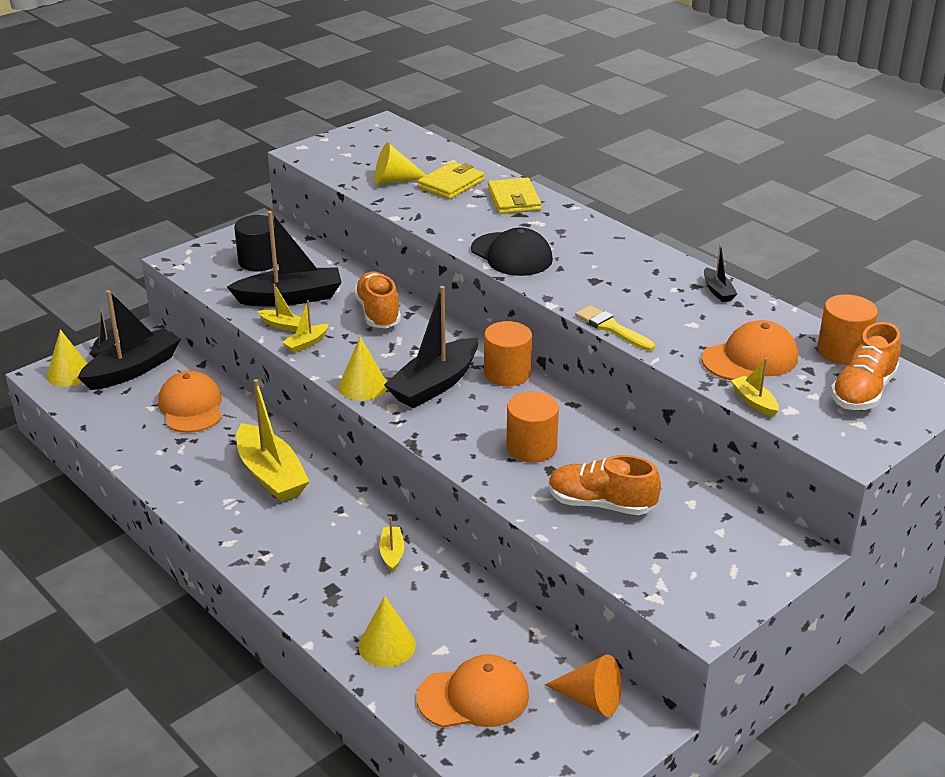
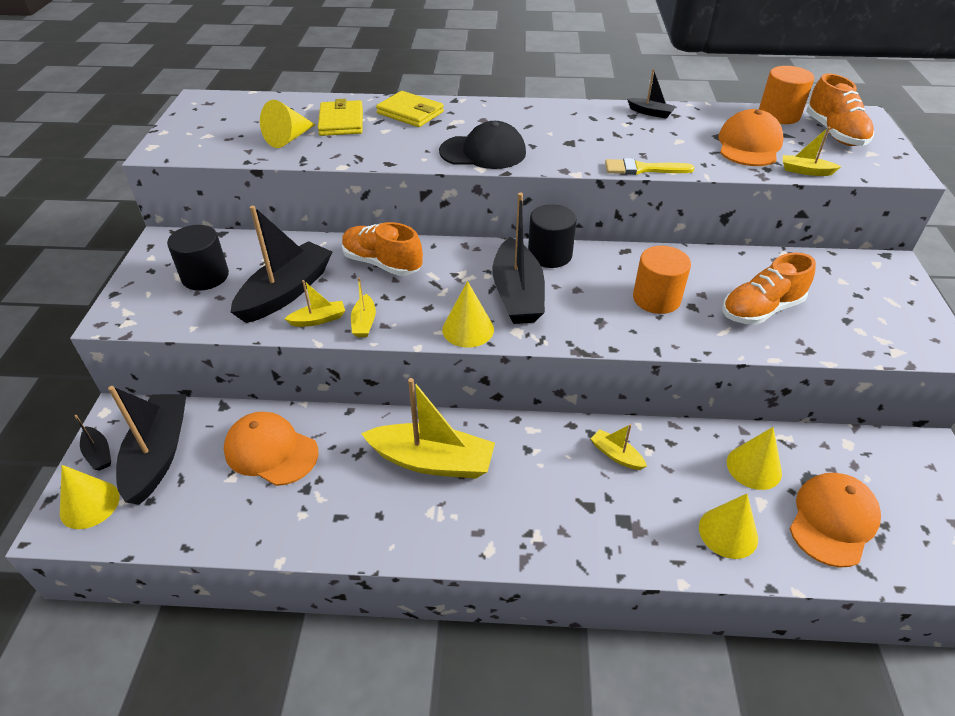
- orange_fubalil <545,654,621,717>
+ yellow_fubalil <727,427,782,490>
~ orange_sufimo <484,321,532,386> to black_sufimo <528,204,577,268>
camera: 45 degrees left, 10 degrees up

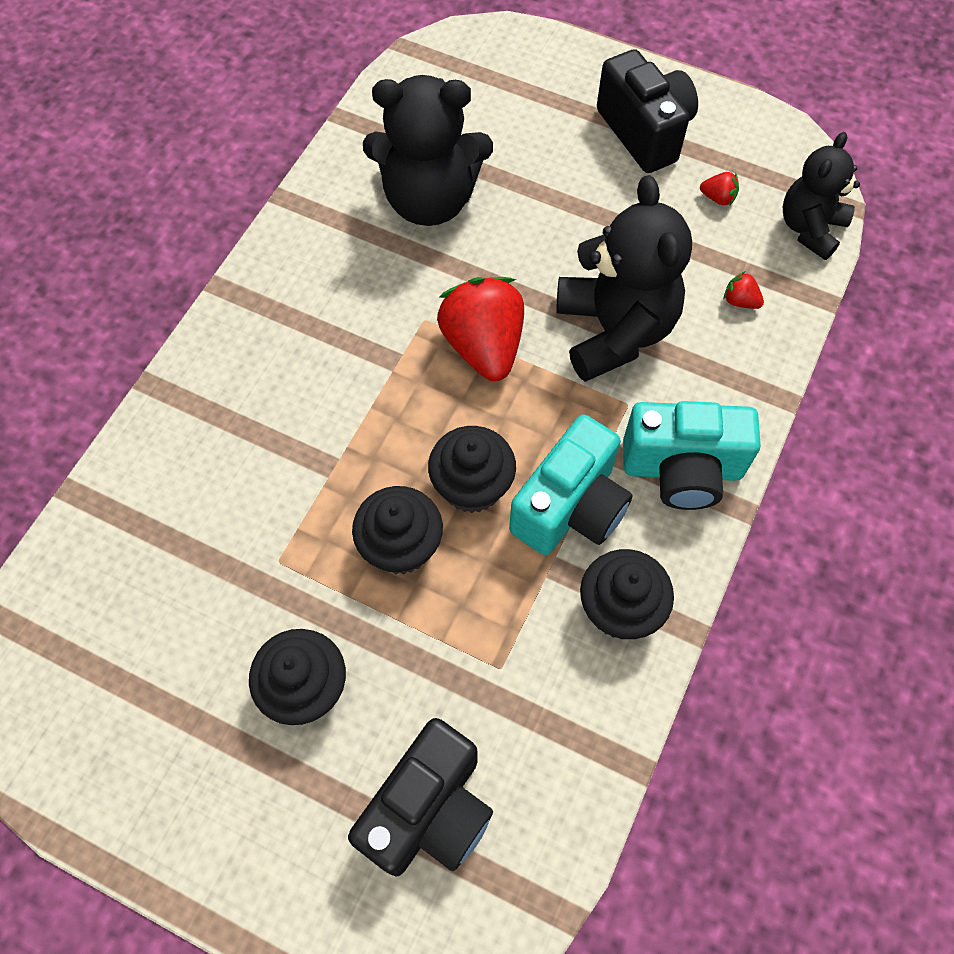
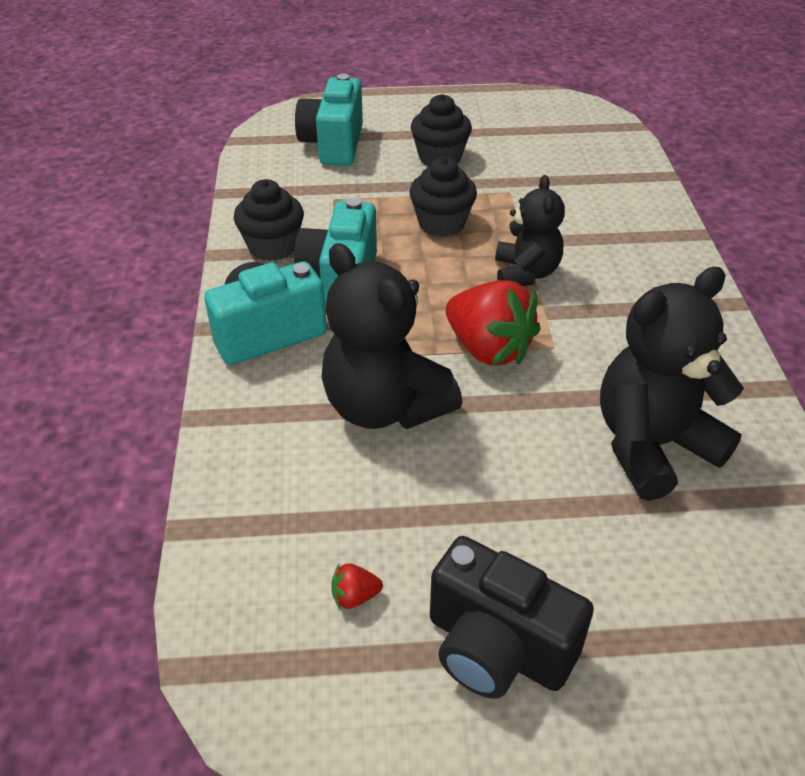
- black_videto <428,426,516,513>
- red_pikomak <724,271,764,309>
~ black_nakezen <783,132,860,260> to <495,175,565,286>
~ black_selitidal <348,718,493,876> to turquoise_selitidal <295,74,363,166>
camera: 150 degrees right, 20 degrees down

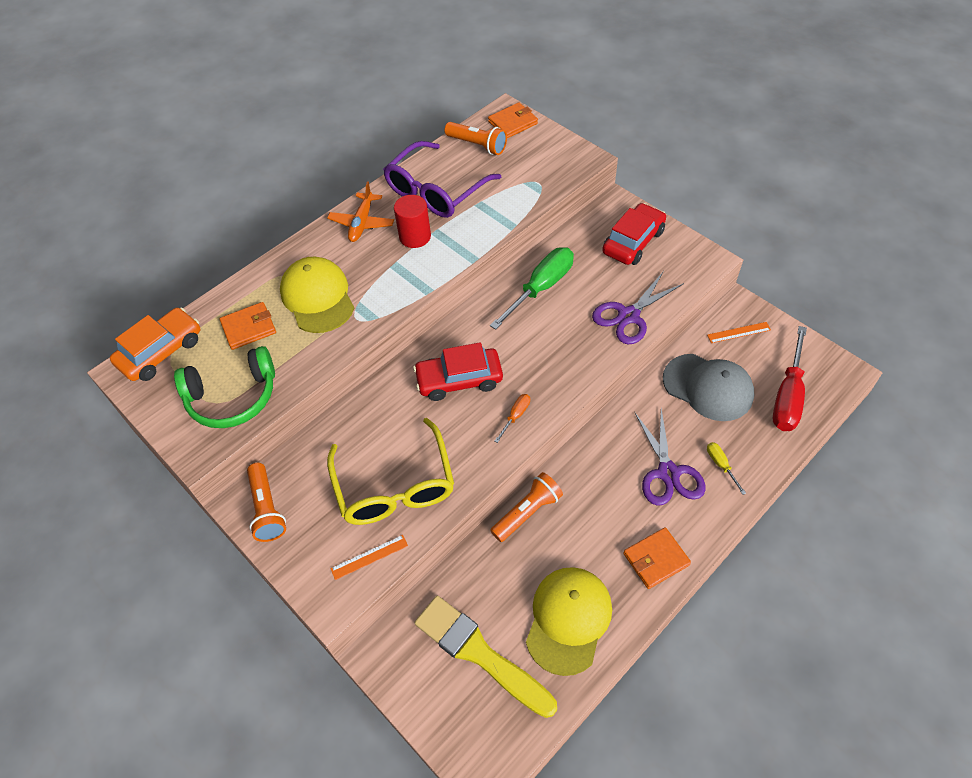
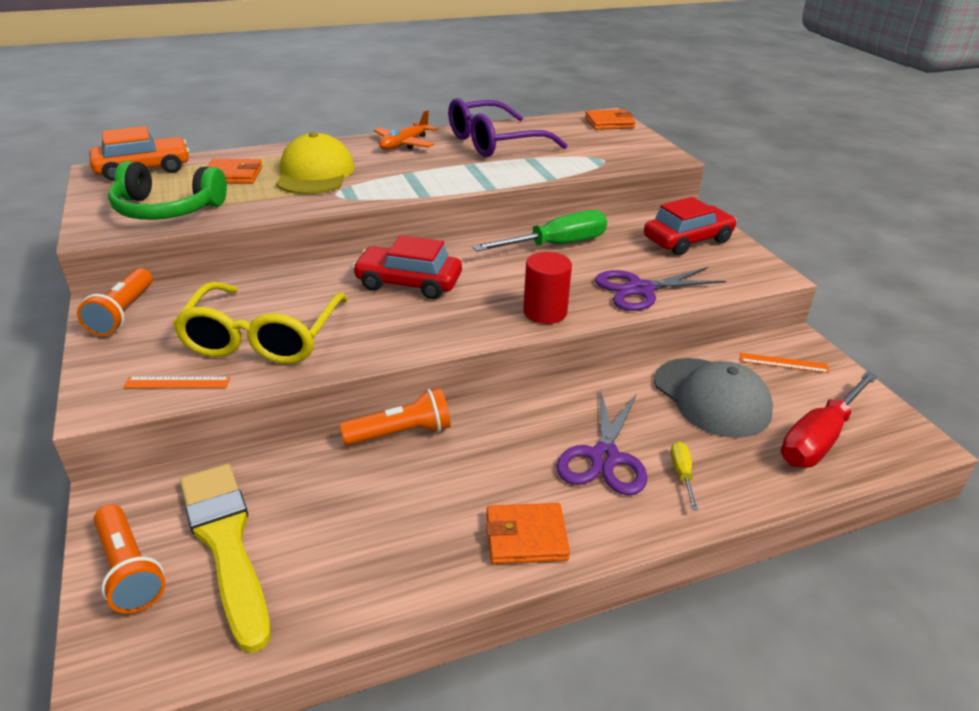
- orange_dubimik <495,394,530,443>
- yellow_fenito <526,567,612,676>
~ red_sufimo <394,195,431,248> to <523,252,572,324>
~ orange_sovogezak <444,122,507,155> to <93,504,165,613>
camera: 20 degrees right, 20 degrees down

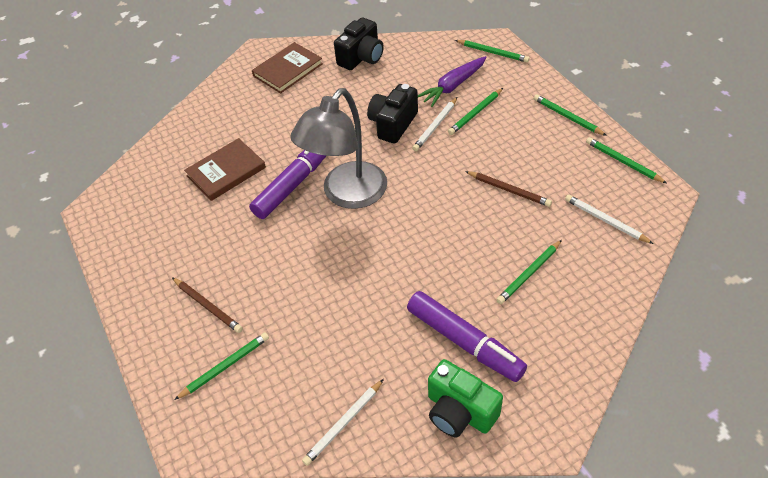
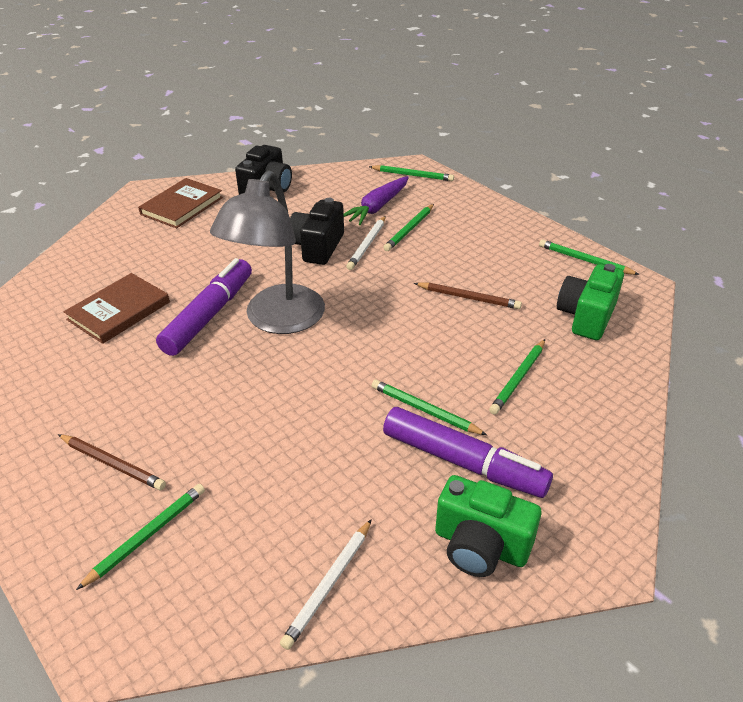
~ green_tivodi <534,94,607,136> to <372,380,487,435>
~ white_tivodi <565,195,654,244> to green_selitidal <557,264,624,340>
camera: 15 degrees left, 10 degrees down

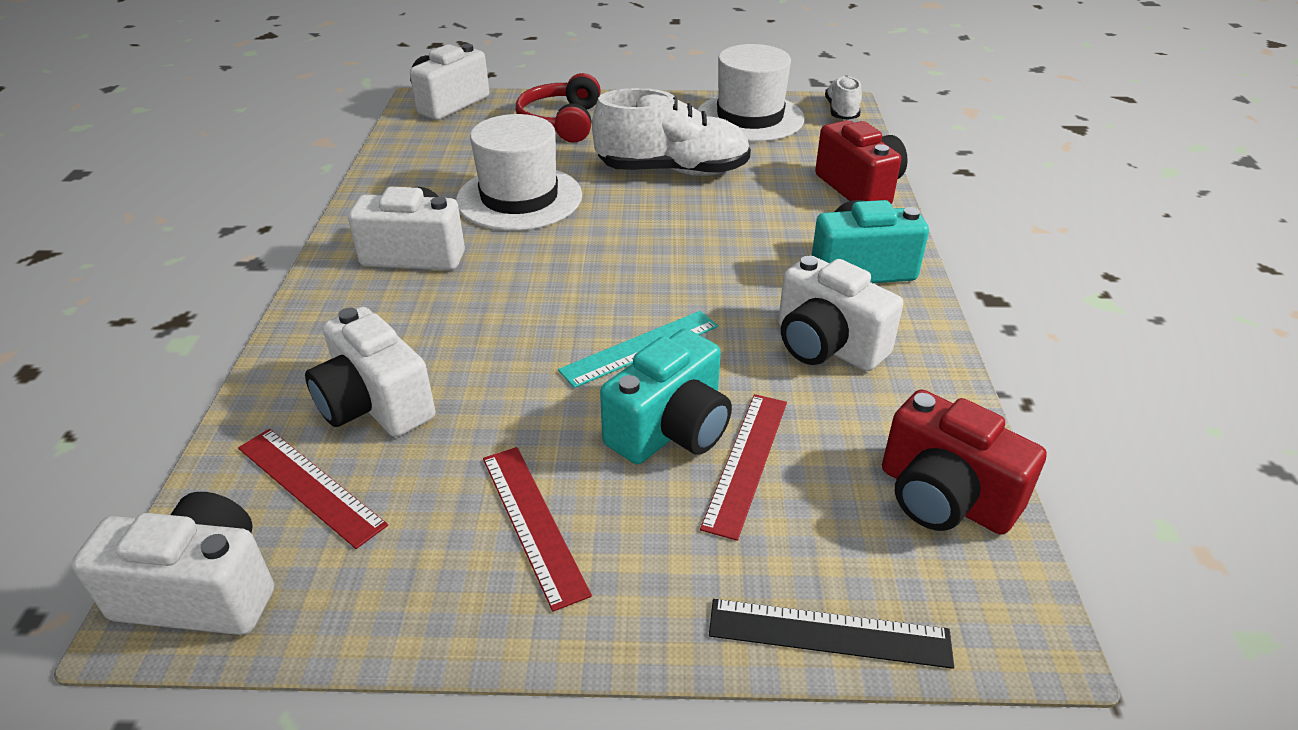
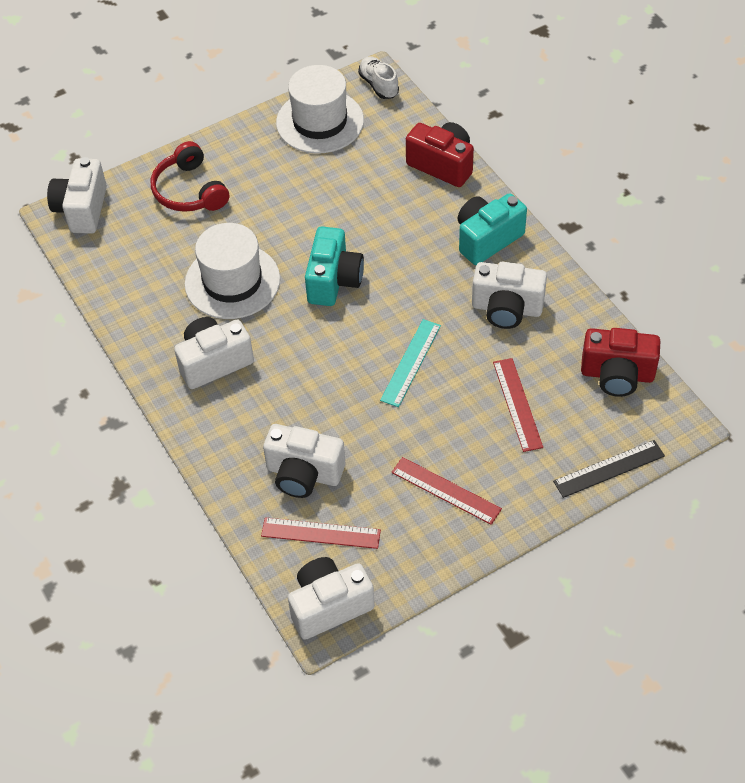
- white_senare <592,88,751,176>
~ turquoise_selitidal <600,329,732,464> to <305,226,364,306>
camera: 30 degrees left, 15 degrees up

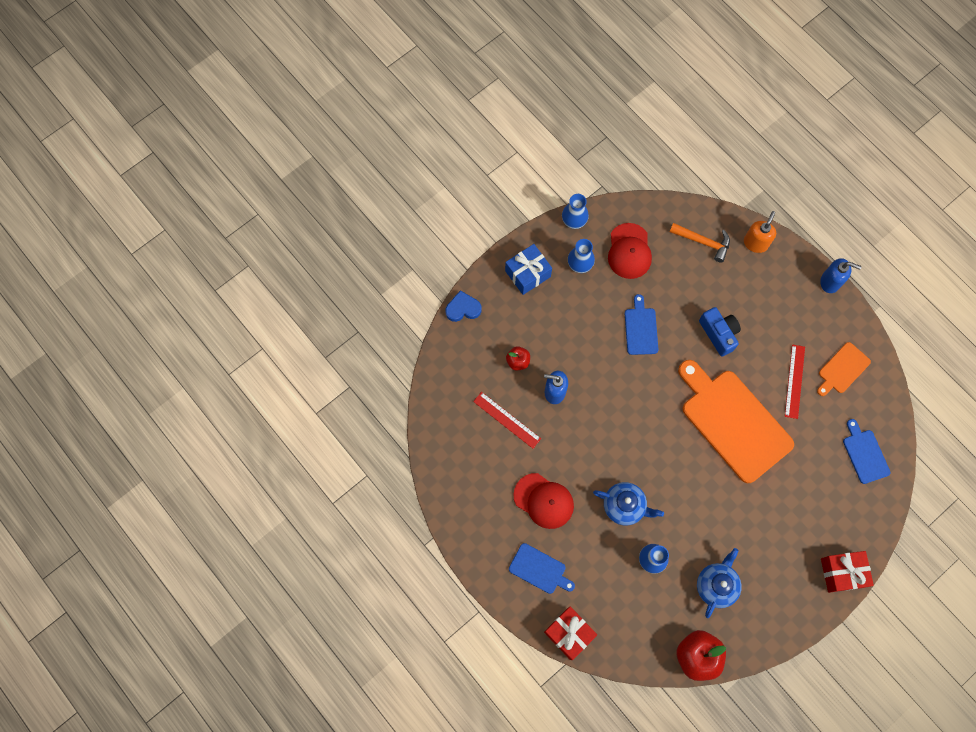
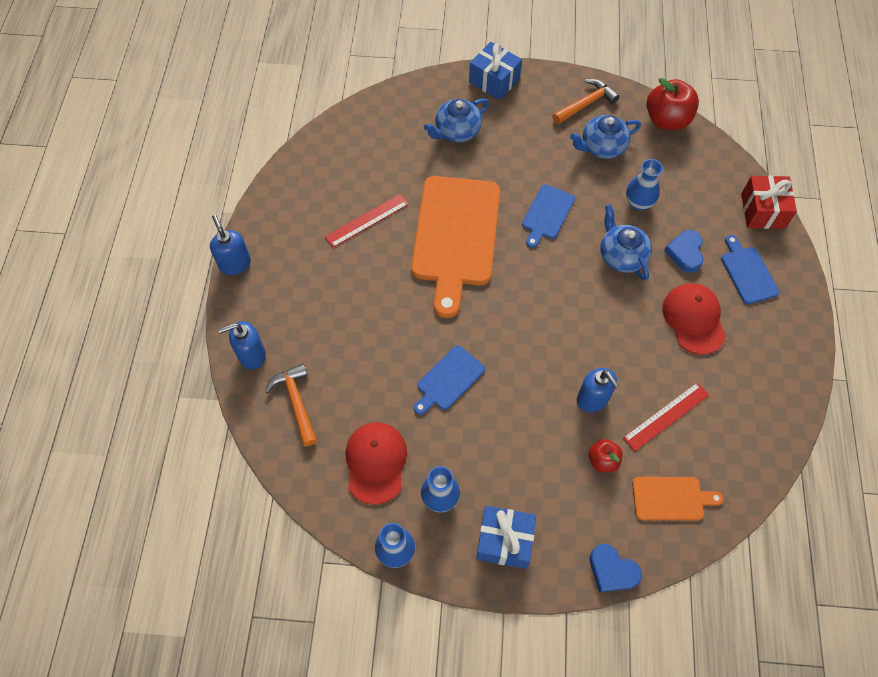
- blue_selitidal <699,307,741,357>
+ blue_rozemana <424,98,489,142>
+ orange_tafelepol <552,79,620,124>
+ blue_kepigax <664,230,704,273>
~ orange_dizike <817,342,871,396> to <632,477,723,520>
~ blue_dizike <843,419,890,484> to <522,184,575,248>
~ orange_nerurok <744,211,776,253> to blue_nerurok <218,321,266,370>
~ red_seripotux <821,551,874,593> to blue_seripotux <469,42,522,100>
~ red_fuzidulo <473,392,541,449> = <623,382,709,452> 60 degrees clockwise
~ red_fenito <608,223,652,279> = <346,422,407,505> 45 degrees counterclockwise
camera: 135 degrees left, 10 degrees down

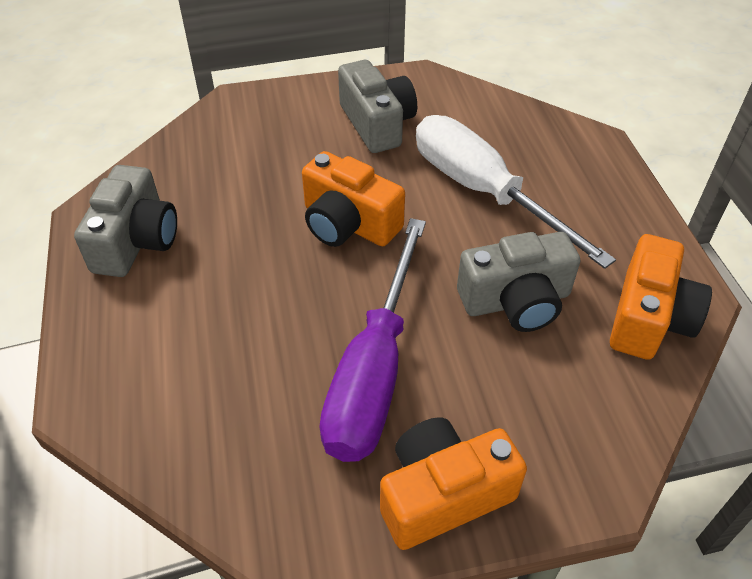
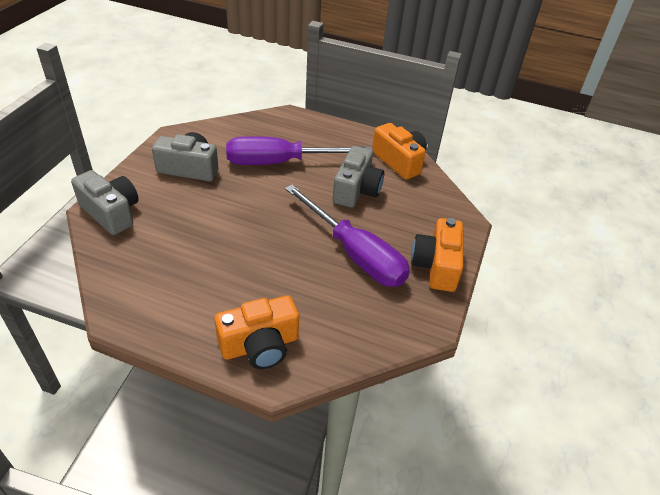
~ grey_selitidal <74,165,177,277> to <71,170,139,235>
~ orange_selitidal <302,151,405,247> to <214,295,299,369>
~ white_dubimik <416,115,616,269> to purple_dubimik <226,136,373,165>
camera: 60 degrees left, 5 degrees down

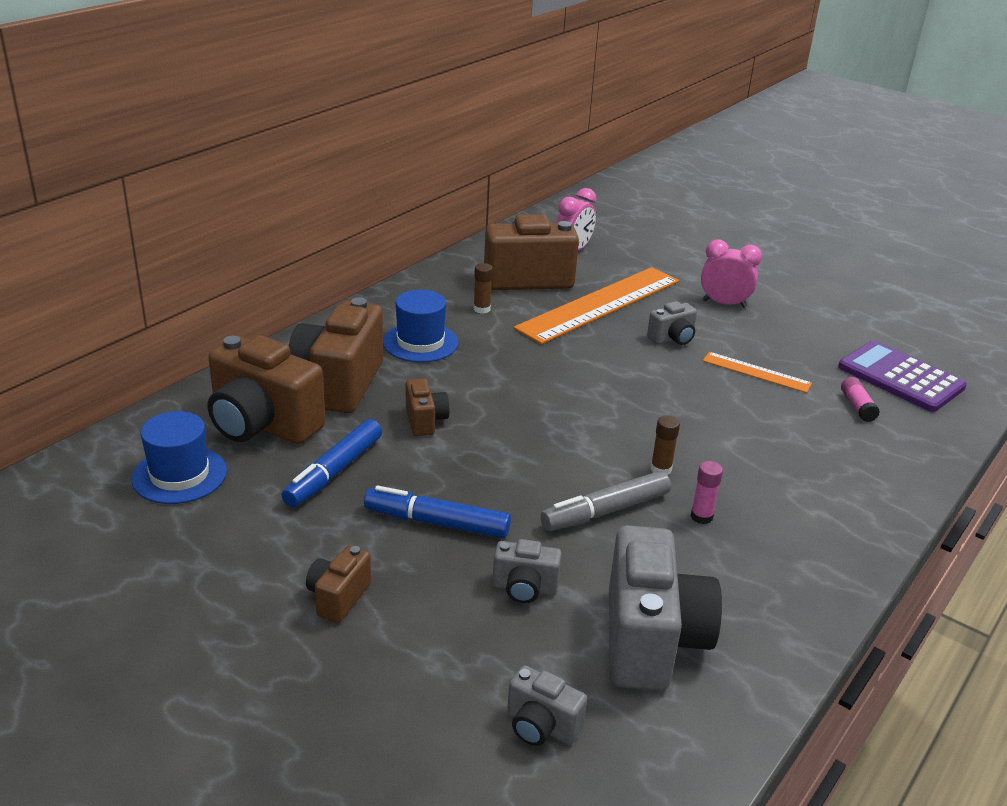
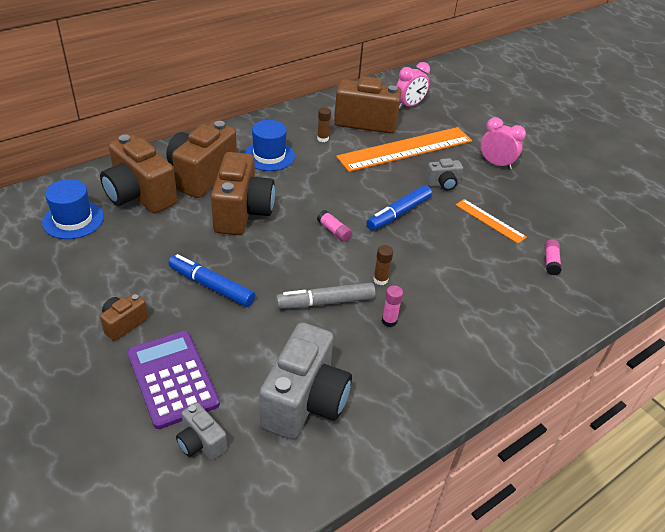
- grey_selitidal <492,539,562,603>
+ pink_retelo <317,210,352,242>
~ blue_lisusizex <281,419,382,507> to <366,185,432,231>
~ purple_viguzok <838,340,967,412> to <127,331,220,429>
~ brown_selitidal <406,378,449,436> = <211,152,275,235> x2.05
camera: 15 degrees right, 10 degrees up

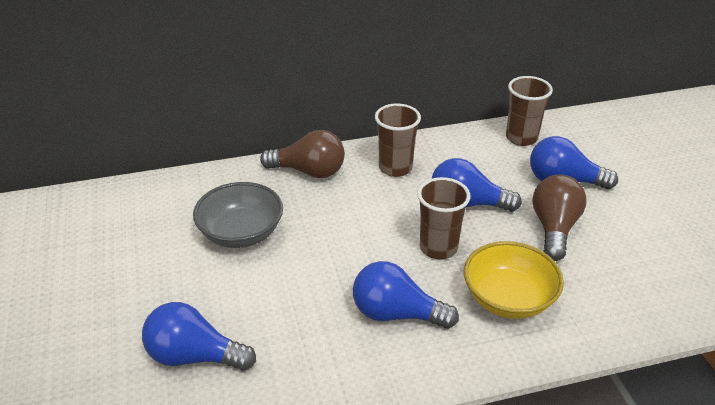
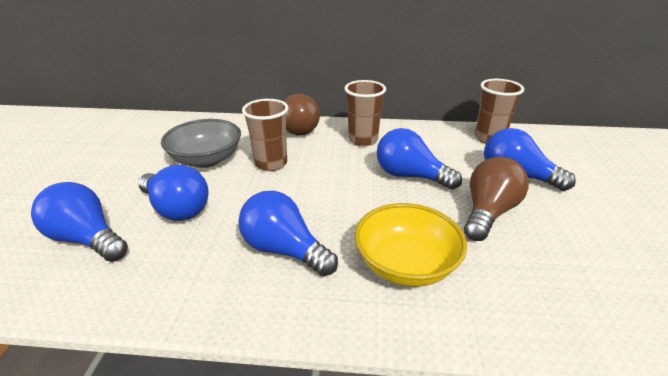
+ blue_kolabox <138,165,208,221>
~ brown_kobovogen <417,177,470,259> to <242,99,288,171>
camera: 20 degrees right, 5 degrees down

